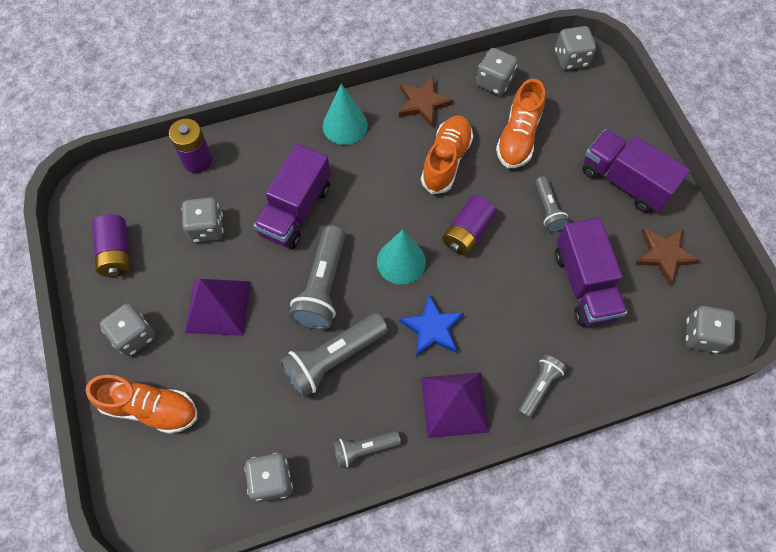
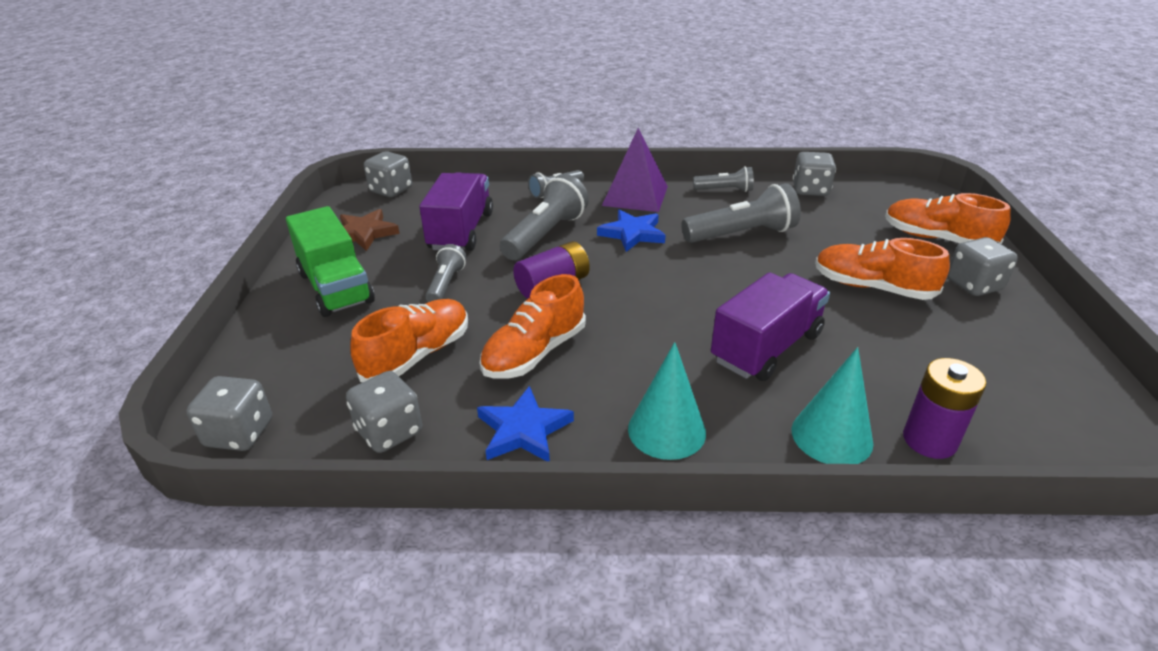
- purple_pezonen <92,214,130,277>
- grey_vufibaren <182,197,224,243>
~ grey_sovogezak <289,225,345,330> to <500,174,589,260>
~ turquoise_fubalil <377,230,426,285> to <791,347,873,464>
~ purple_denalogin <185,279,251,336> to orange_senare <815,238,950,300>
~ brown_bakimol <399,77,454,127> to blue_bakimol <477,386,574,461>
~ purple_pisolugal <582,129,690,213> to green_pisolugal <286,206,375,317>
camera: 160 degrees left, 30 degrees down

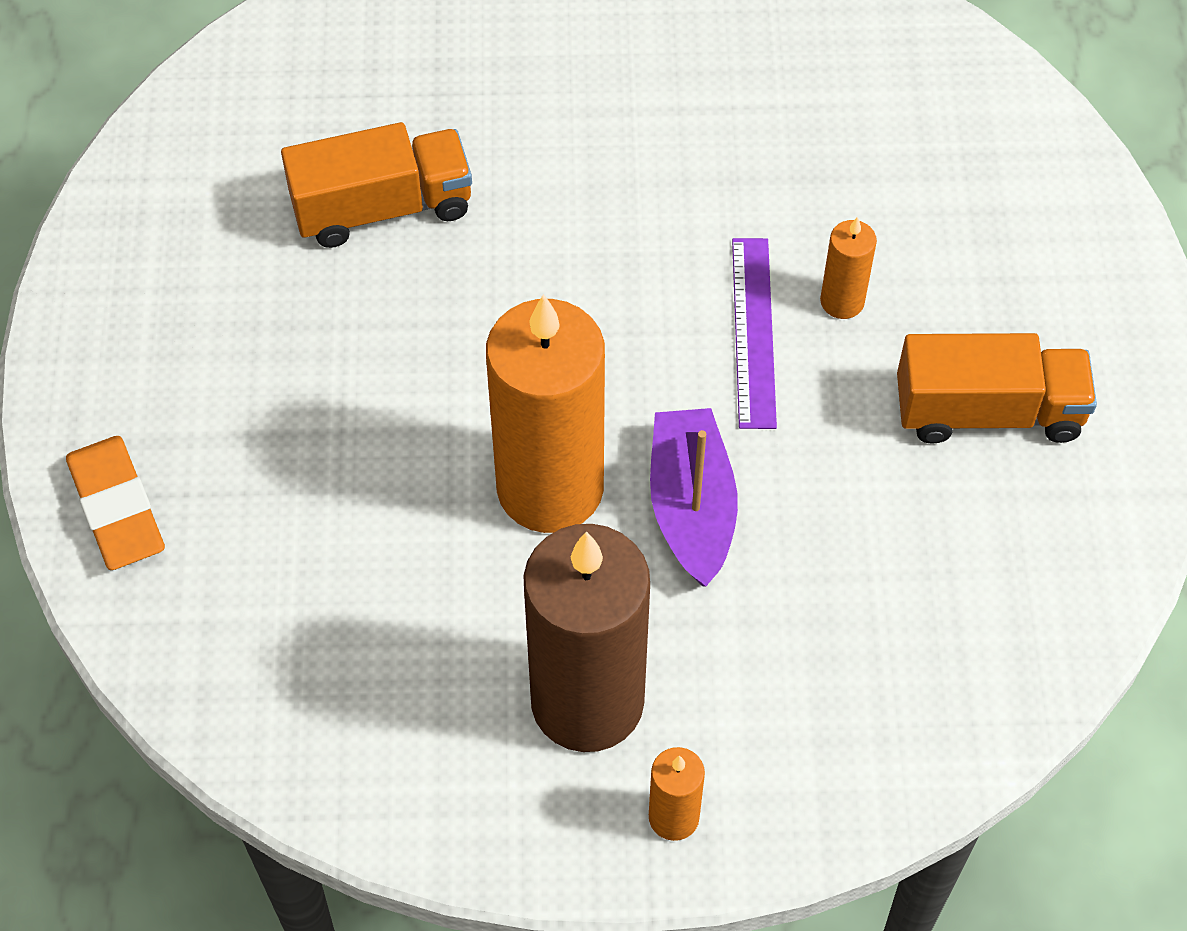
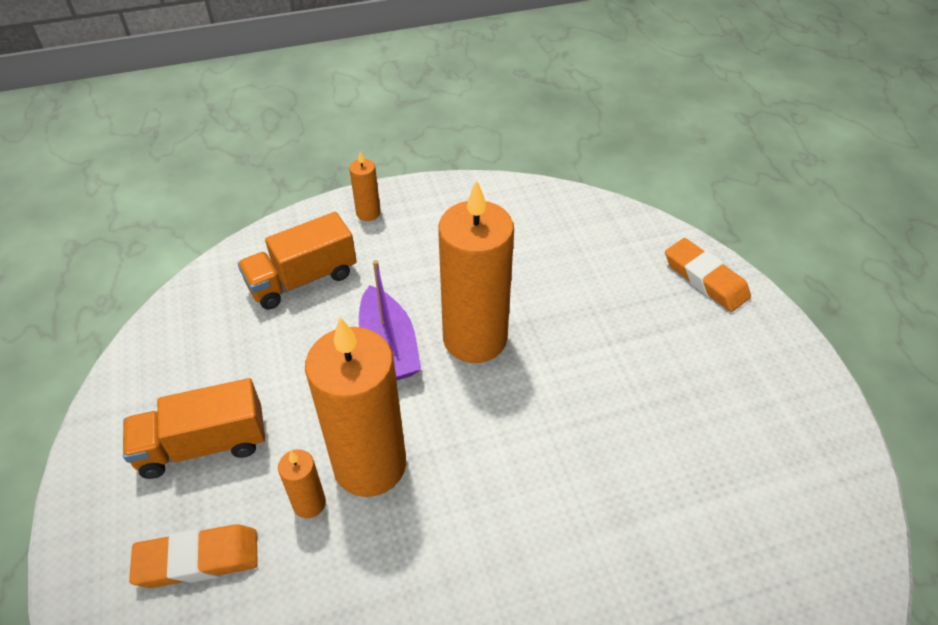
- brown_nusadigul <523,524,650,752>
+ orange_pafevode <129,524,258,588>
~ orange_pisolugal <281,122,472,248> to <238,212,357,310>
~ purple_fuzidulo <732,238,777,429> to orange_nusadigul <305,317,406,497>
camera: 165 degrees right, 10 degrees down

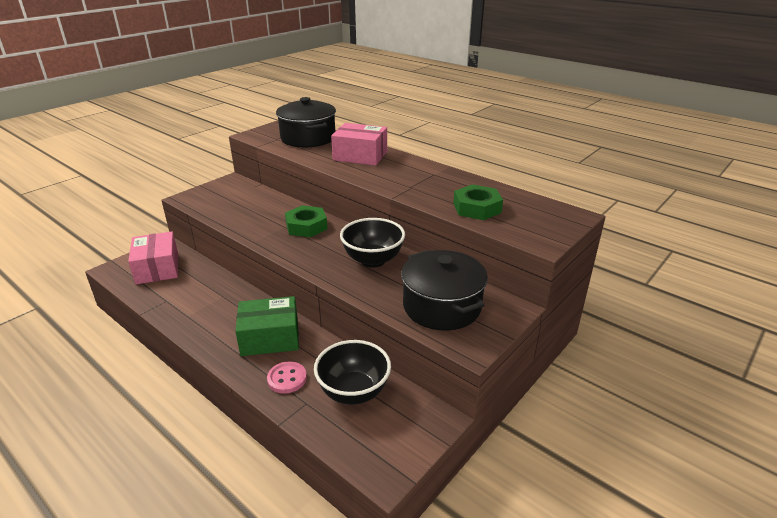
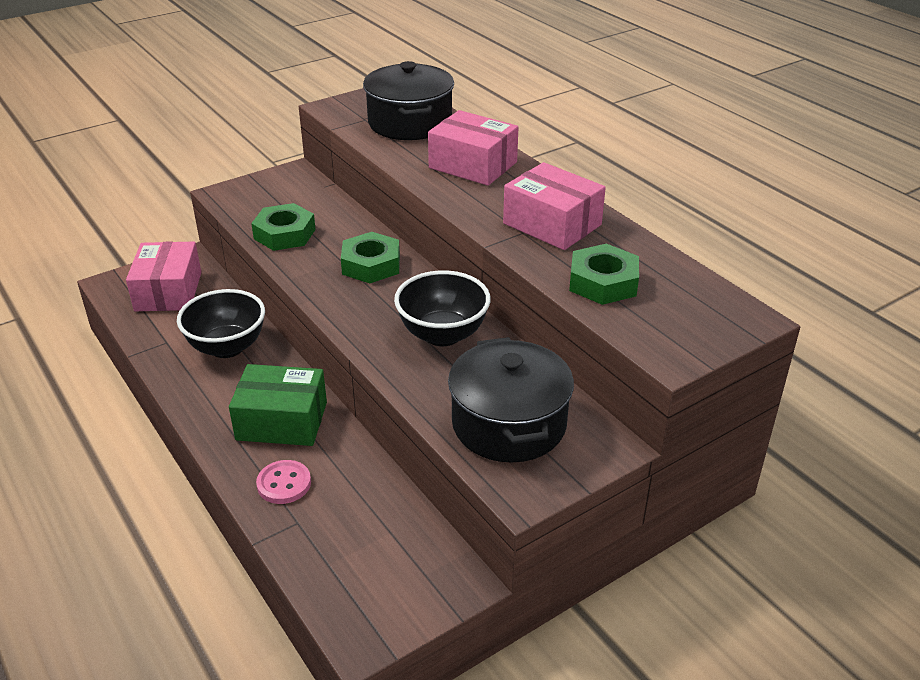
+ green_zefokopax <251,203,316,251>
+ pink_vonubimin <503,162,606,250>
~ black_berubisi <314,340,391,405> to <177,289,265,358>
camera: 15 degrees right, 5 degrees up

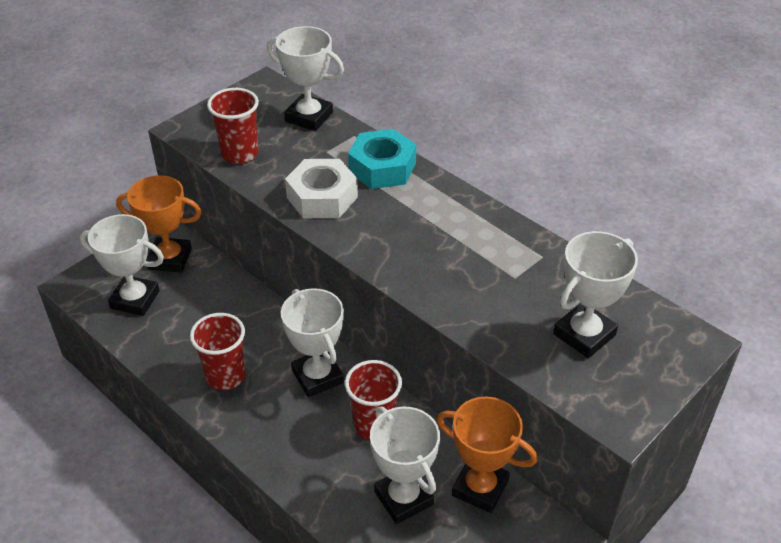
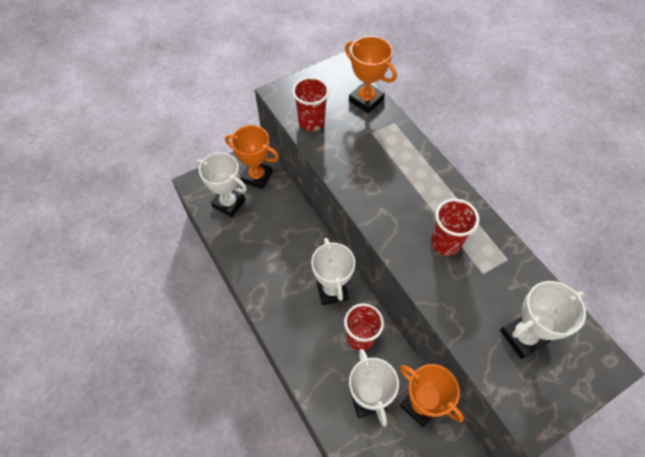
- white_zefokopax <285,159,358,218>
- turquoise_zefokopax <348,129,416,189>
~ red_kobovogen <190,313,245,390> to <431,199,479,255>
~ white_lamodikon <267,26,344,131> to orange_lamodikon <345,36,397,113>
camera: 15 degrees right, 15 degrees up

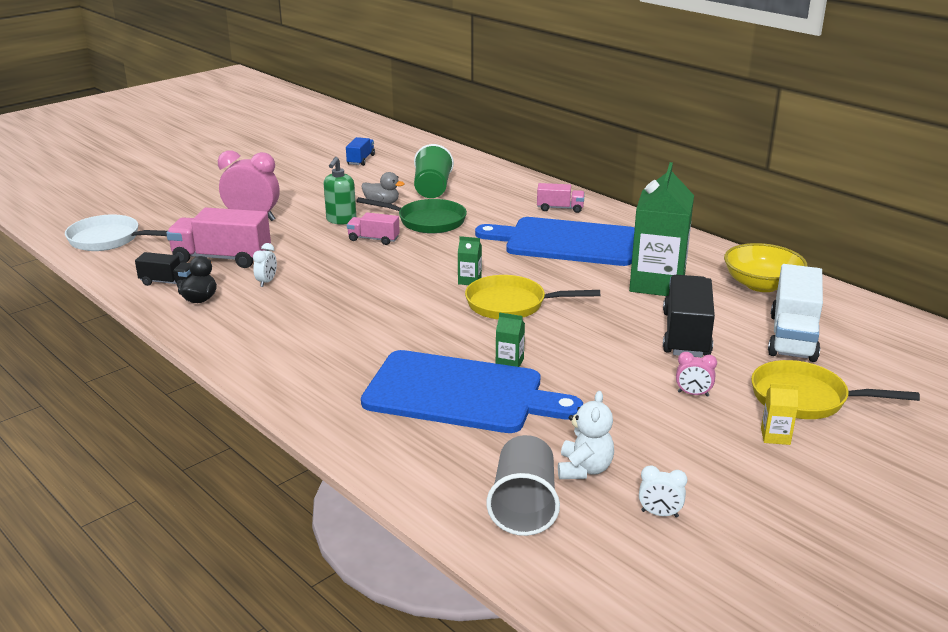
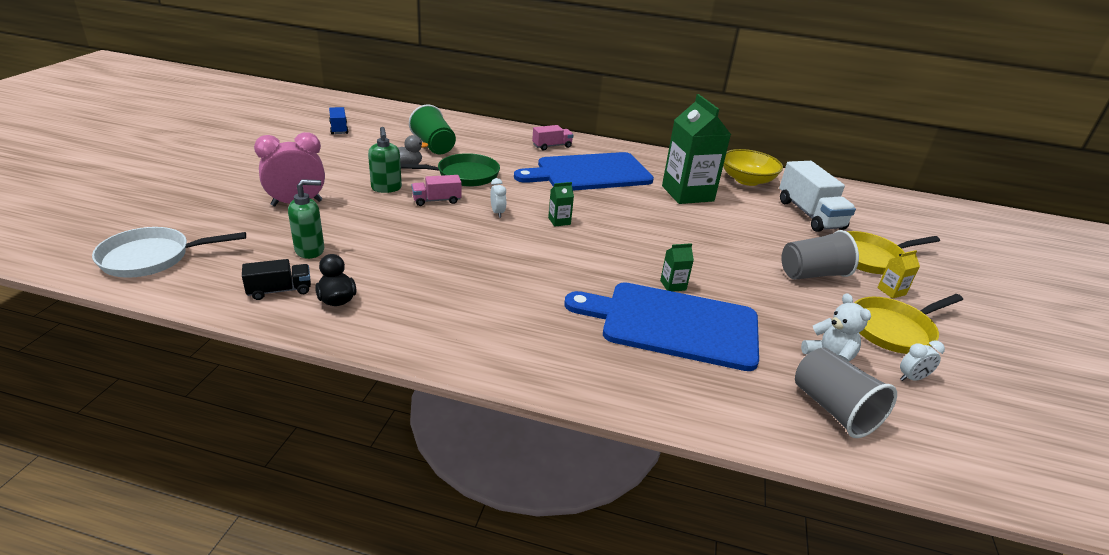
- black_pisolugal <663,275,715,357>
~ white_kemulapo <253,243,277,287> to <490,178,506,218>
~ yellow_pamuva <465,275,600,320> to <854,294,963,354>
~ pink_pisolugal <166,208,271,268> to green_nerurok <288,179,324,259>
~ pink_kemulapo <676,352,717,397> to grey_kobovogen <781,230,859,280>
~ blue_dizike <361,350,583,433> = <564,282,759,371> 150 degrees counterclockwise
camera: 35 degrees left, 5 degrees up

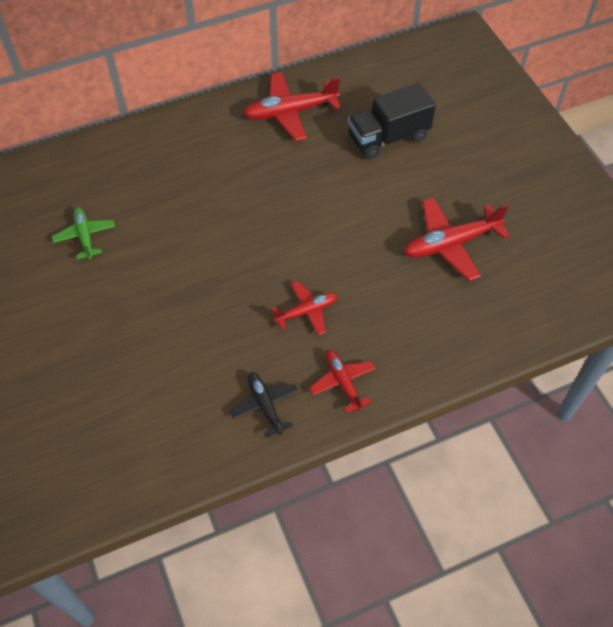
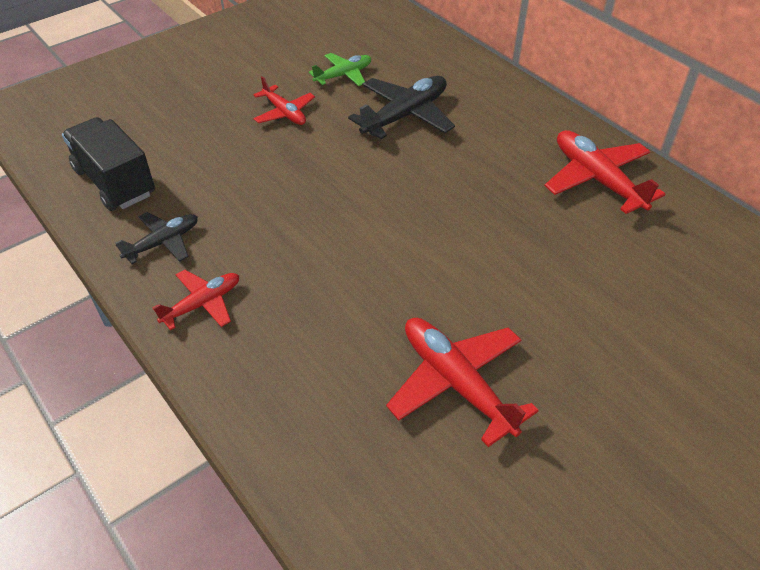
+ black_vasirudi <348,76,455,139>
~ red_vasirudi <271,281,338,335> to <253,76,315,125>
~ black_pisolugal <348,83,436,160> to <62,117,155,211>
camera: 75 degrees right, 10 degrees down

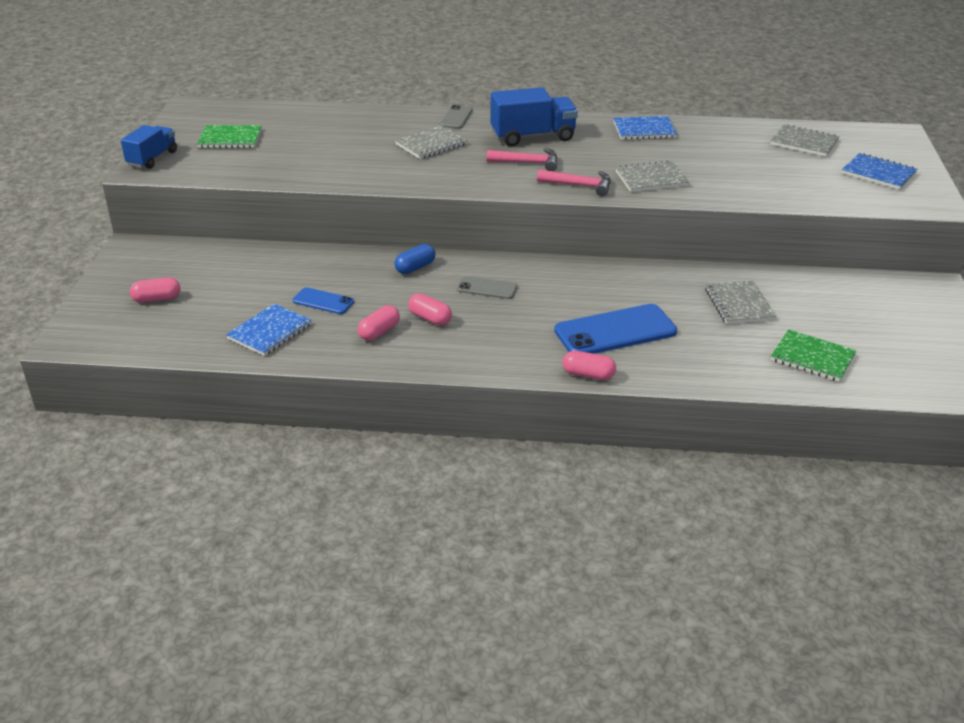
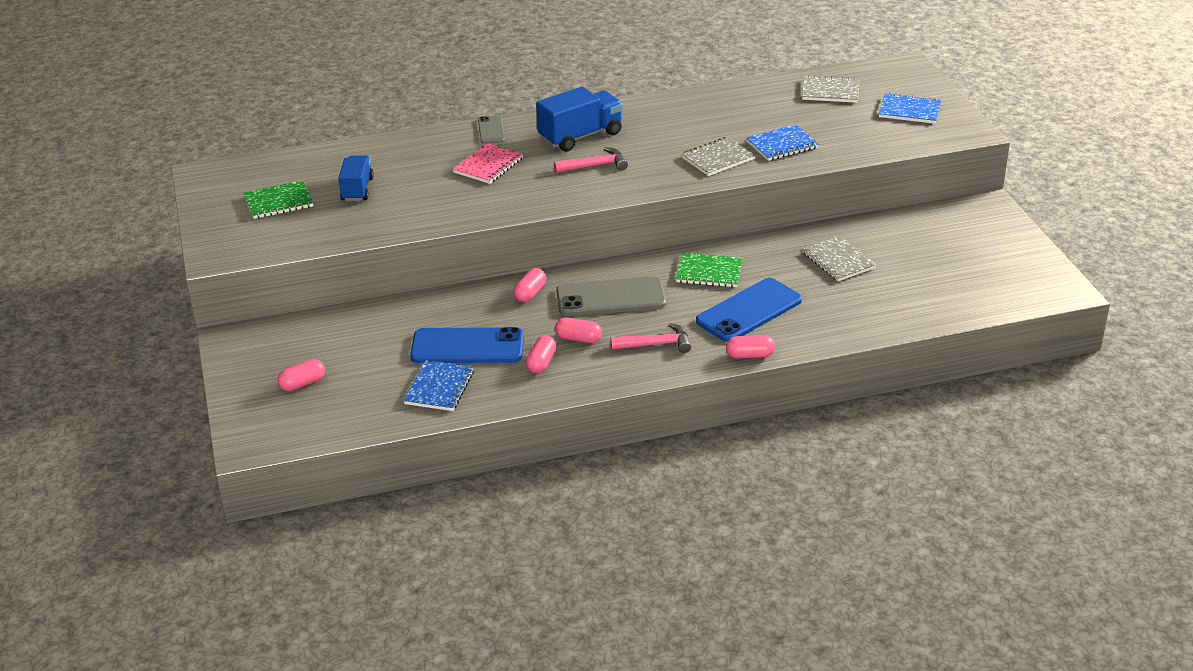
~ blue_pisolugal <121,125,177,169> to <339,156,374,201>
~ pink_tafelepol <537,169,611,196> to <611,323,691,353>
~ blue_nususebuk <613,116,677,140> to <746,124,819,161>
~ green_nususebuk <771,329,857,382> to <676,253,743,287>
~ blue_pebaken <394,244,435,274> to pink_pebaken <513,268,547,302>
~ grey_nususebuk <395,126,467,159> to pink_nususebuk <453,143,523,184>
~ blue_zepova <293,287,354,314> = <410,327,524,363> x1.91
~ grey_zepova <457,276,517,299> = <556,276,666,316> x1.91
camera: 20 degrees left, 0 degrees up

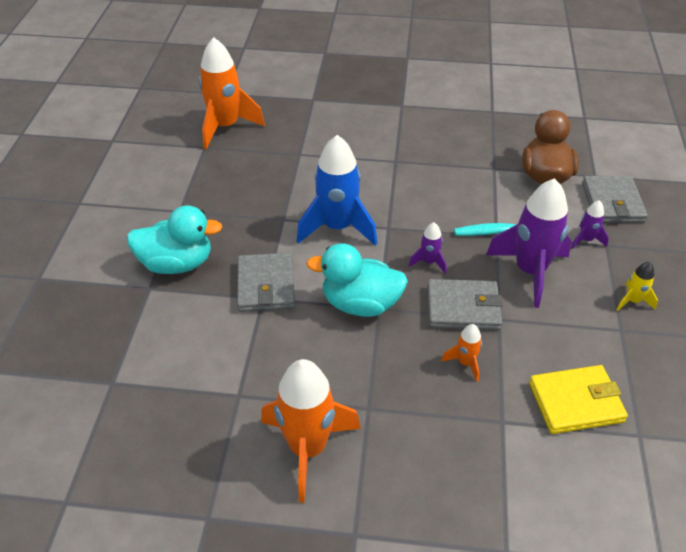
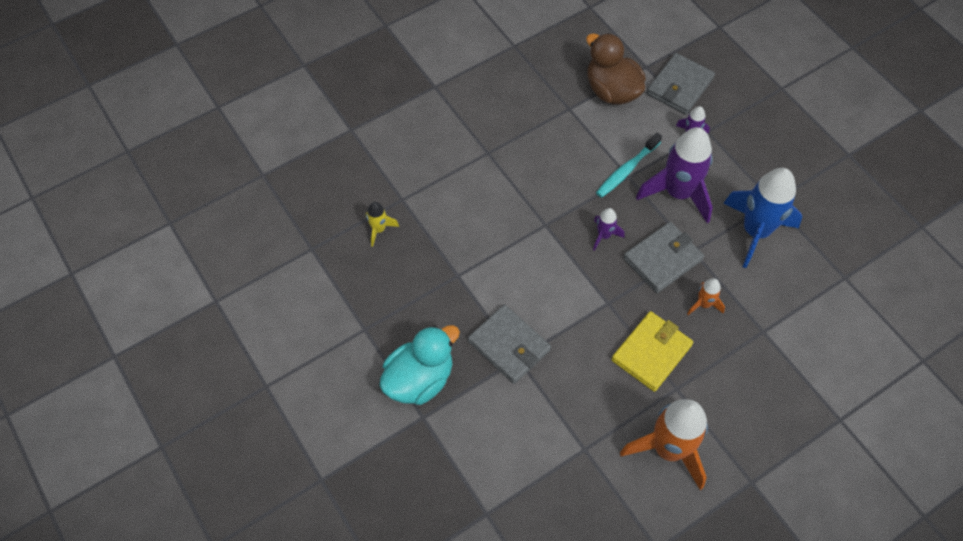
- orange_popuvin <199,37,265,149>
- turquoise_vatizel <306,243,408,317>
~ blue_popuvin <297,135,377,246> to <723,168,802,268>
~ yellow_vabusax <529,365,628,434> to <611,311,693,392>
~ yellow_popuvin <616,262,658,311> to <366,202,399,247>
~ grey_vabusax <582,176,648,223> = <647,53,715,115> 75 degrees clockwise
camera: 40 degrees left, 15 degrees up

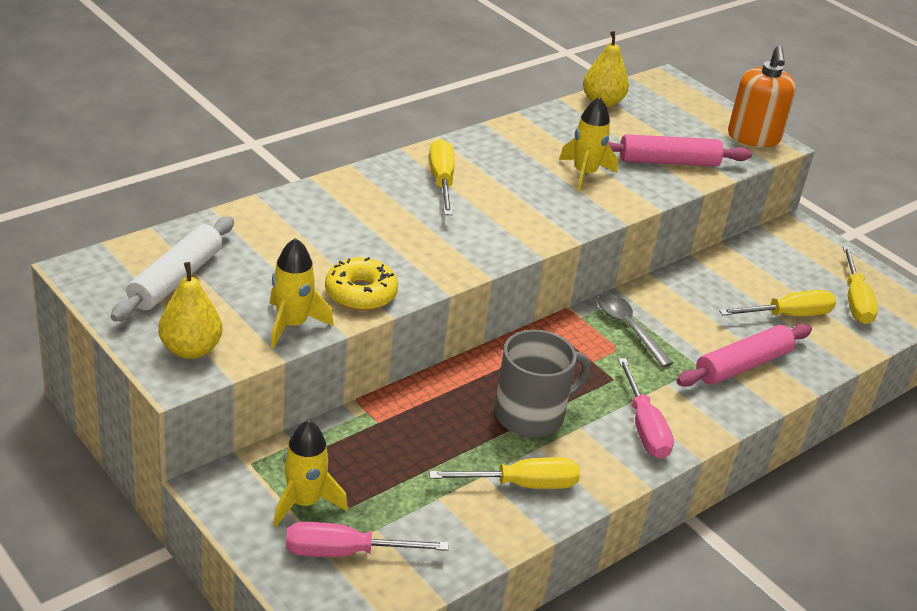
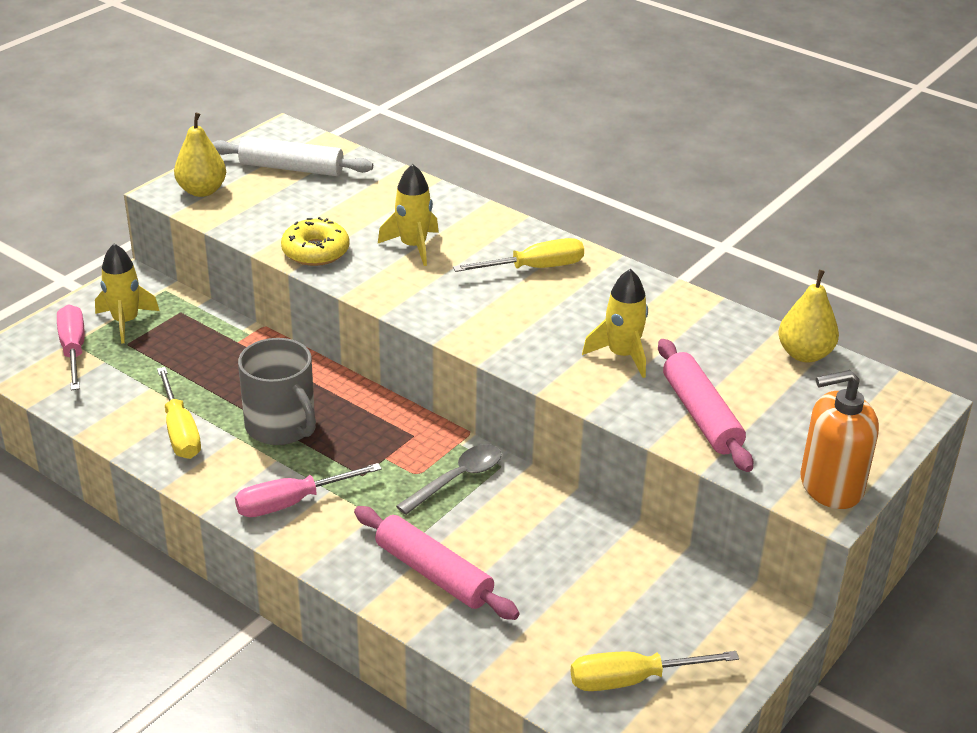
- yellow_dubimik <719,290,836,316>
~ yellow_popuvin <270,238,334,348> to <378,164,439,266>
camera: 80 degrees right, 0 degrees up

